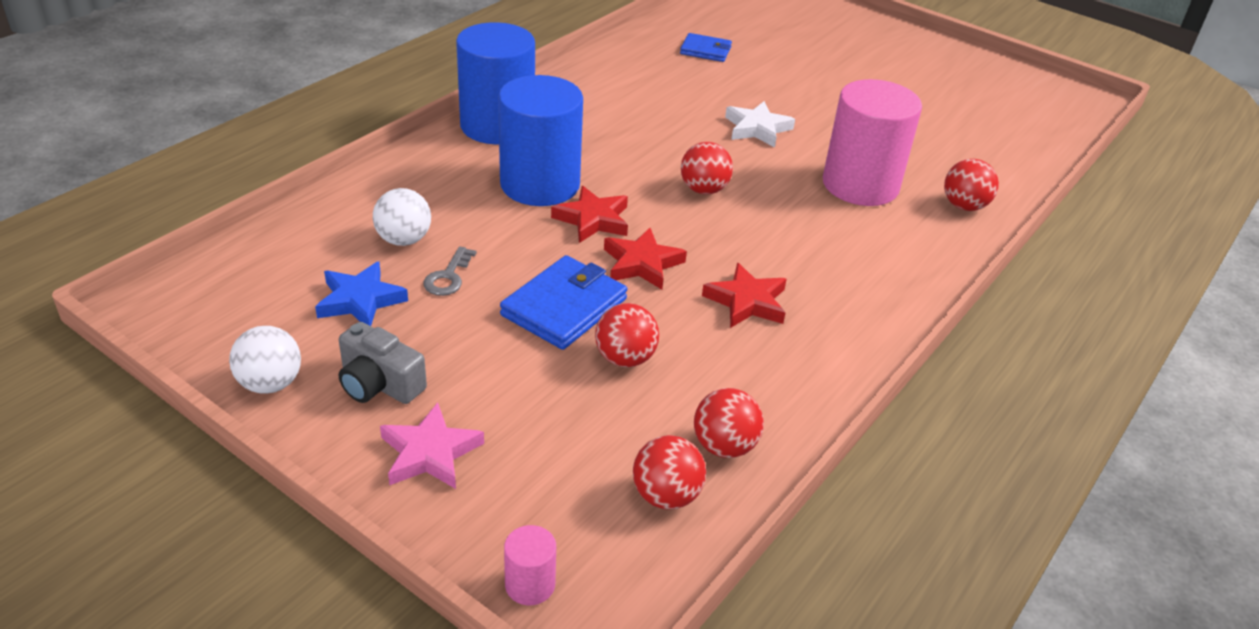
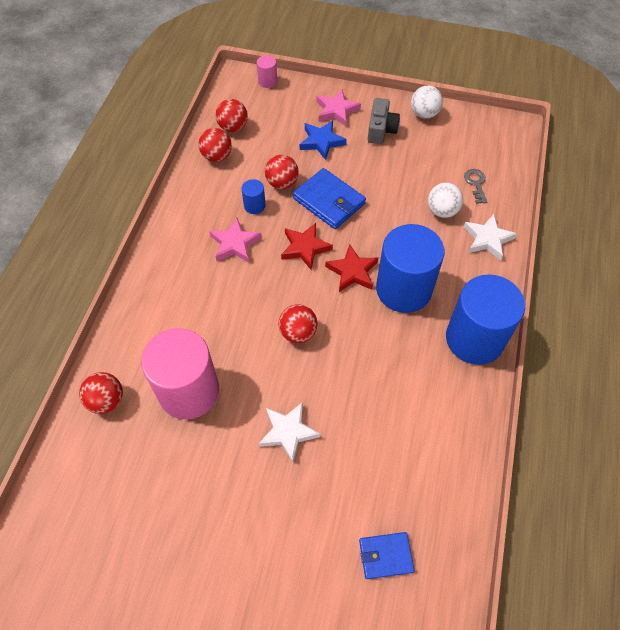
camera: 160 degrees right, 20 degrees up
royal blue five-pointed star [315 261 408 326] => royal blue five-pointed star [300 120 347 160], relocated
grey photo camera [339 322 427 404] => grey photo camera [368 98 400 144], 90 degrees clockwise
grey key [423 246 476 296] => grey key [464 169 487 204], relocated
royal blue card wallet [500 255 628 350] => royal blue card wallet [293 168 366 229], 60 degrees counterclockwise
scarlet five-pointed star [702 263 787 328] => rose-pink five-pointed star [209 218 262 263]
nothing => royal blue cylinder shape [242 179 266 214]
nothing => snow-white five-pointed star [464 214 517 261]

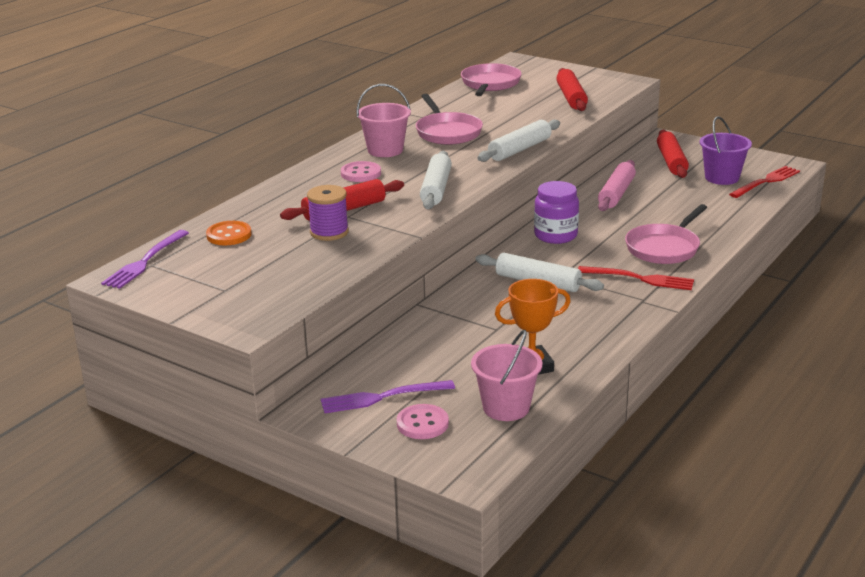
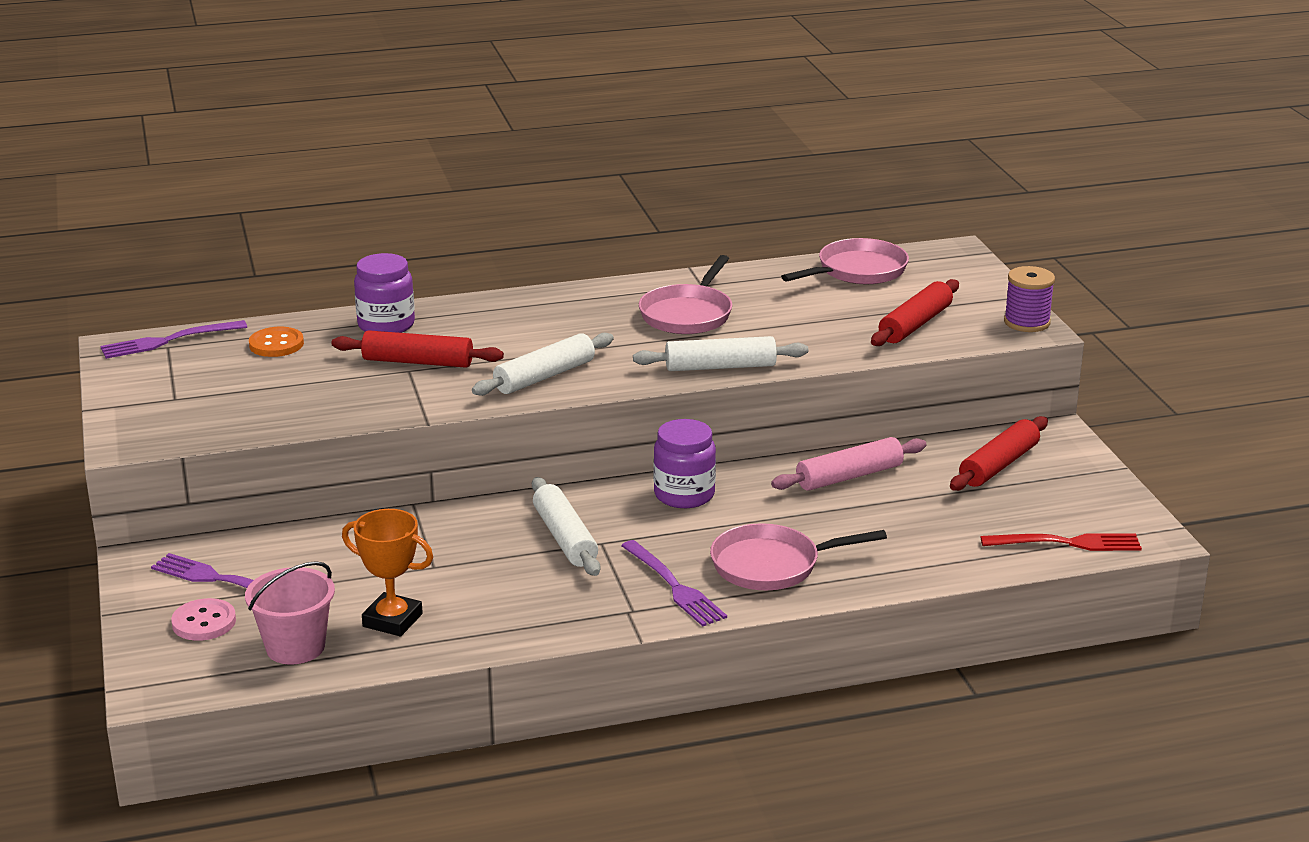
camera: 40 degrees right, 0 degrees up
royal purple spool [307 185 349 241] => royal purple spool [1004 266 1055 332], relocated
rose-pink sewing button [341 161 381 182] => nothing
rose-pink bucket [356 84 411 157] => nothing
scarlet fork [578 266 694 290] => royal purple fork [621 540 727 626]
royal purple bucket [700 116 752 185] => nothing
nothing => royal purple jar [354 253 415 333]

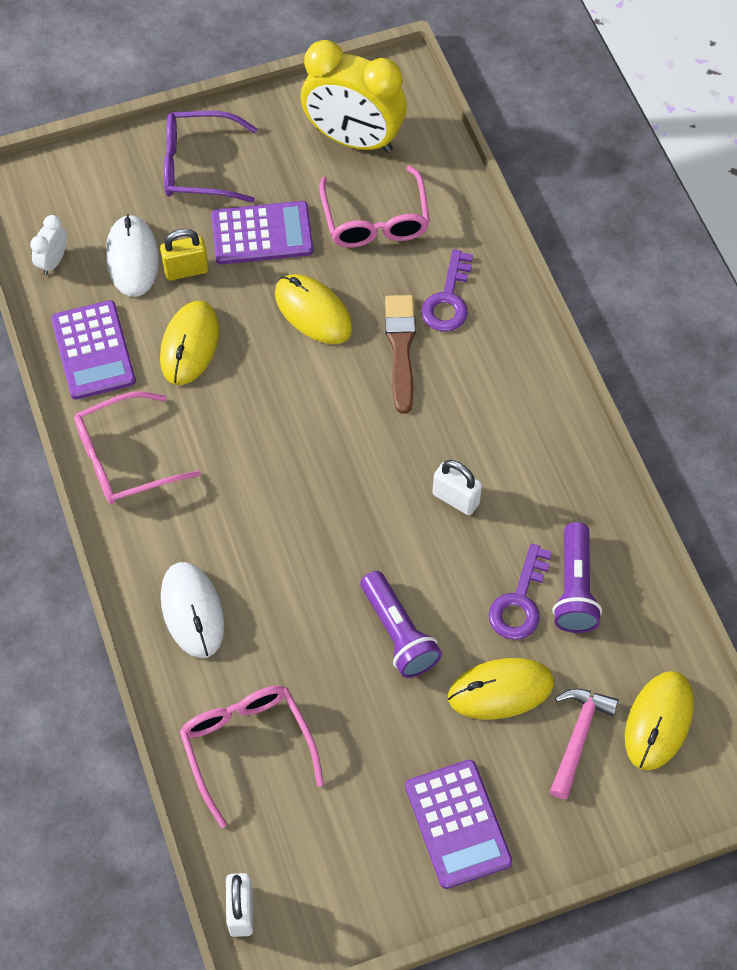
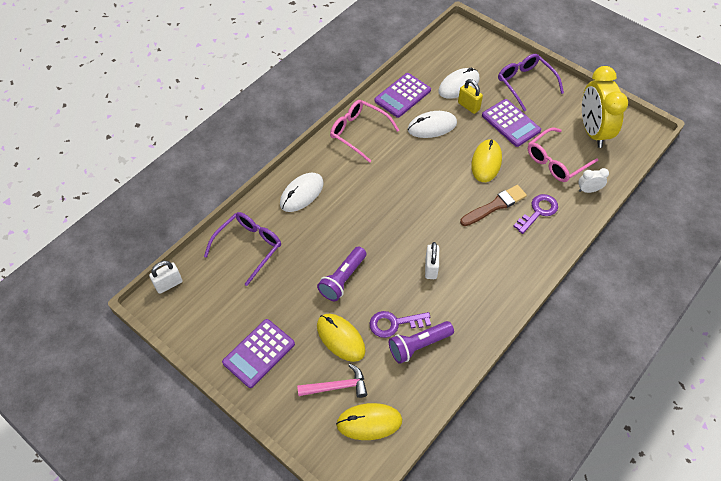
camera: 60 degrees right, 5 degrees down
snow-white bedside clock [30 215 67 275] => snow-white bedside clock [578 168 609 193], relocated
yellow computer mouse [160 301 219 385] => snow-white computer mouse [408 111 457 138]
rose-pink spectacles [180 686 324 828] => royal purple spectacles [204 212 281 286]
royal purple key [421 249 473 331] => royal purple key [513 194 558 234], 150 degrees clockwise

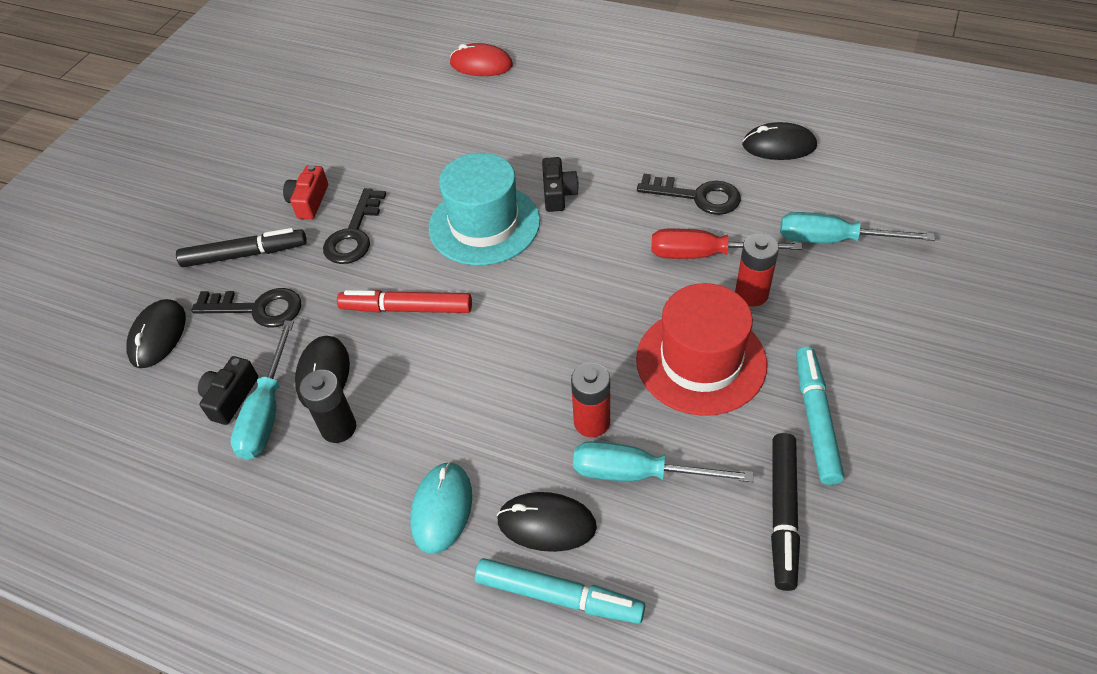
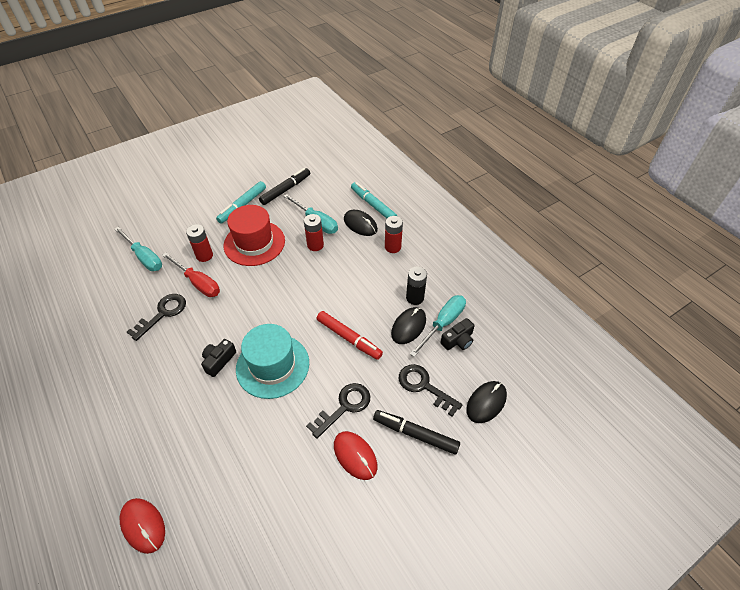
camera: 150 degrees left, 0 degrees up
scarlet photo camera [283 165 328 219] => scarlet computer mouse [334 431 377 480]
turquoise computer mouse [410 462 472 554] => scarlet power cell [385 216 403 253]
jet-black key [637 174 741 215] => jet-black key [127 294 186 341], 75 degrees clockwise
jet-black computer mouse [742 122 817 160] => nothing

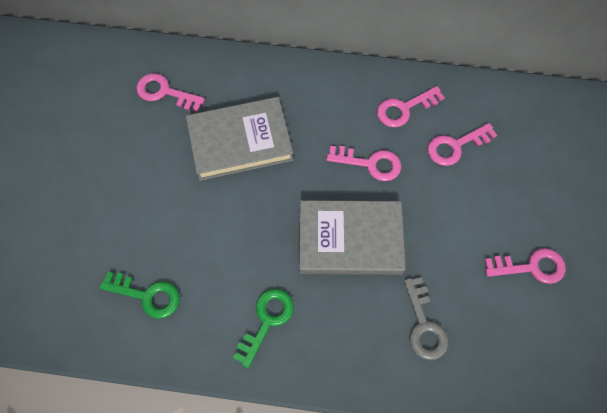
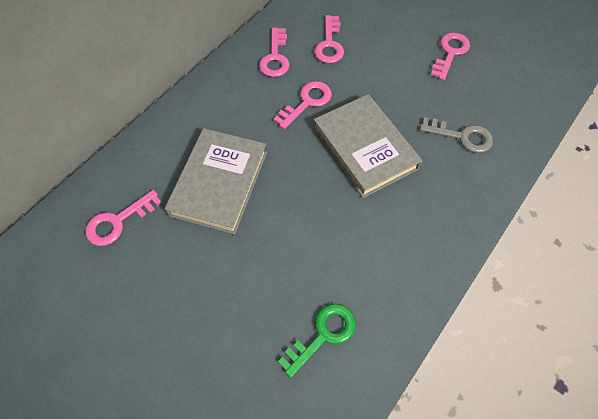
camera: 60 degrees left, 5 degrees down
green key [233 289 294 368] => nothing
grey book [299 200 406 275] => grey book [313 94 422 198], 60 degrees counterclockwise

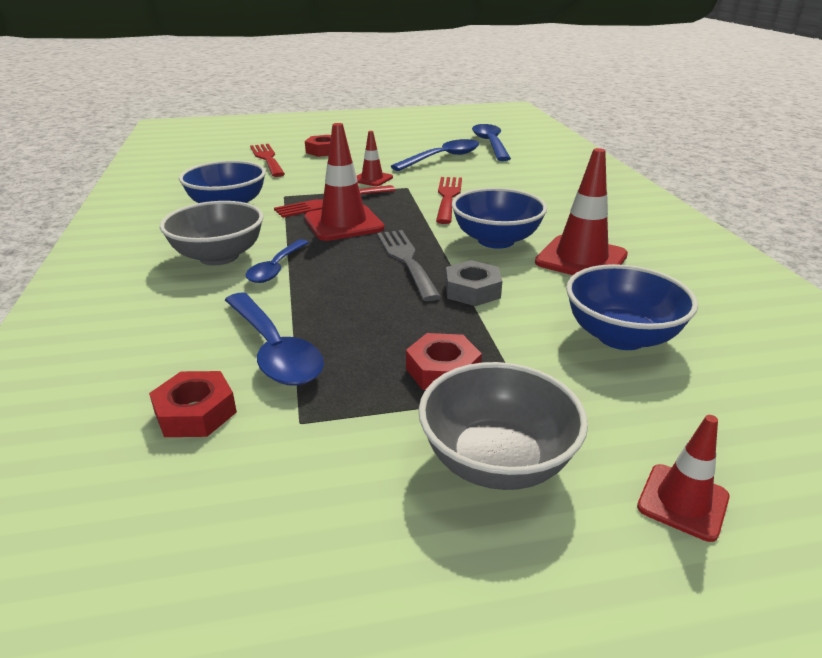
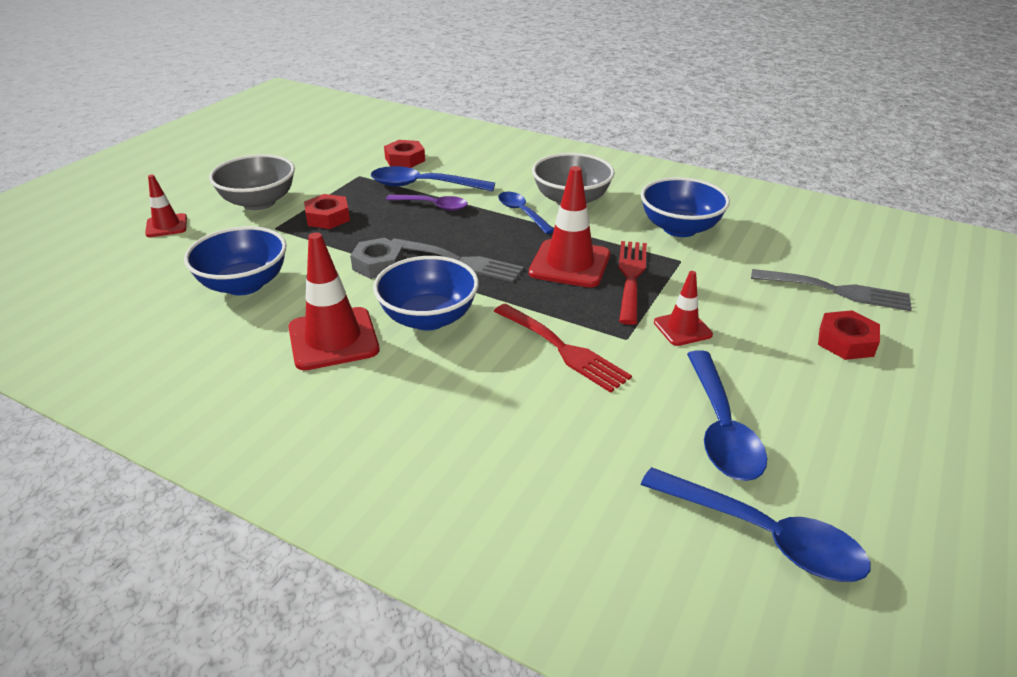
camera: 130 degrees right, 5 degrees up
scarlet fork [250 144 285 177] => grey fork [751 269 912 311]
nothing => royal purple spoon [386 194 468 211]

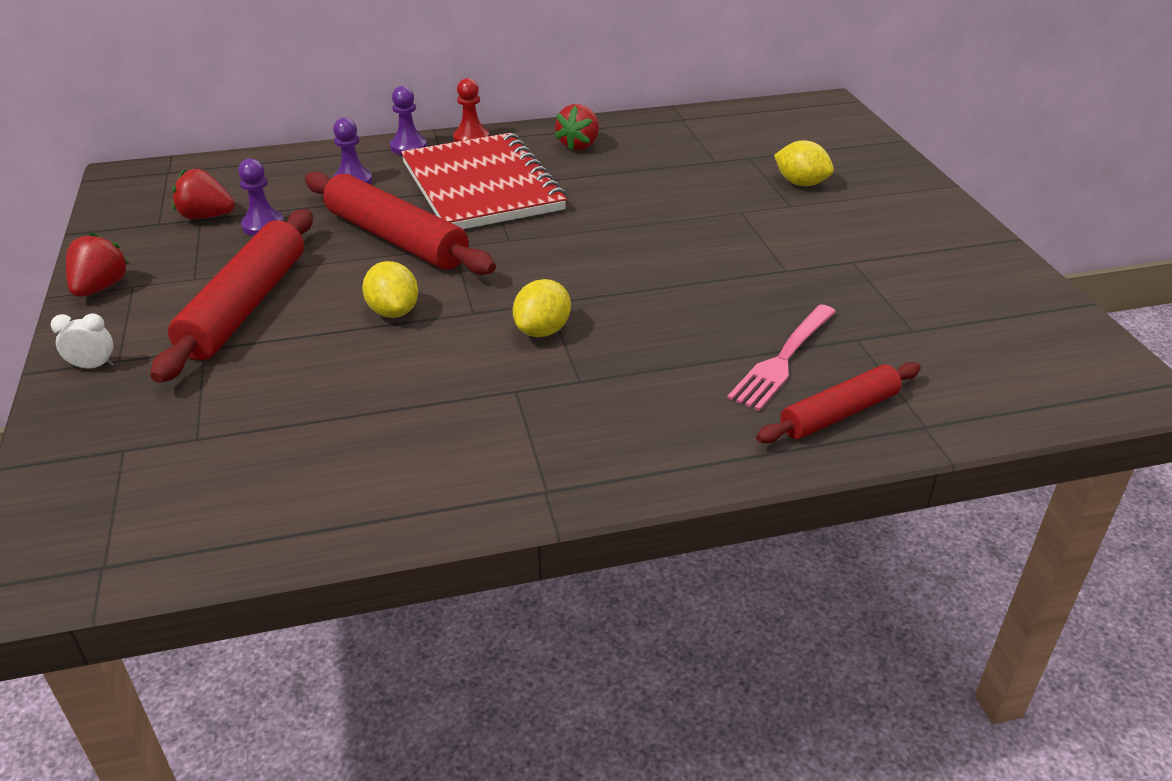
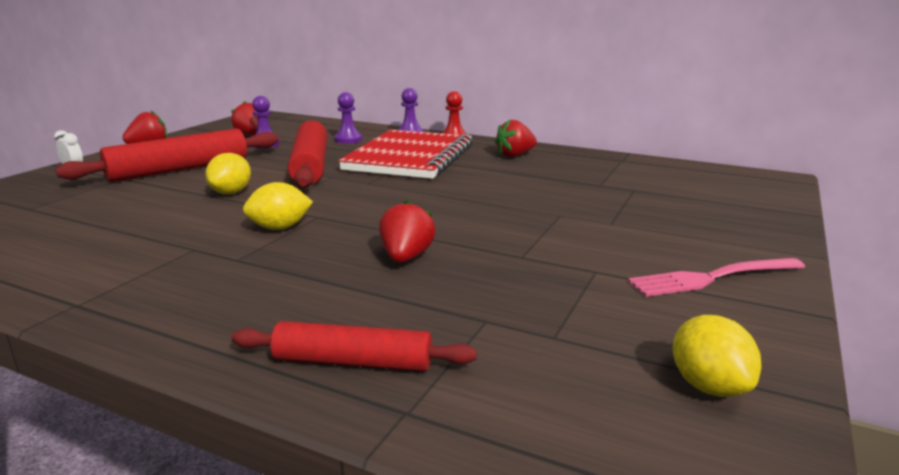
camera: 40 degrees right, 15 degrees down
rose-pink fork [727 304 836 411] => rose-pink fork [628 258 805 297], relocated
yellow citrus fruit [774 140 834 186] => yellow citrus fruit [672 315 761 397], relocated
nothing => scarlet strawberry [379 200 436 263]

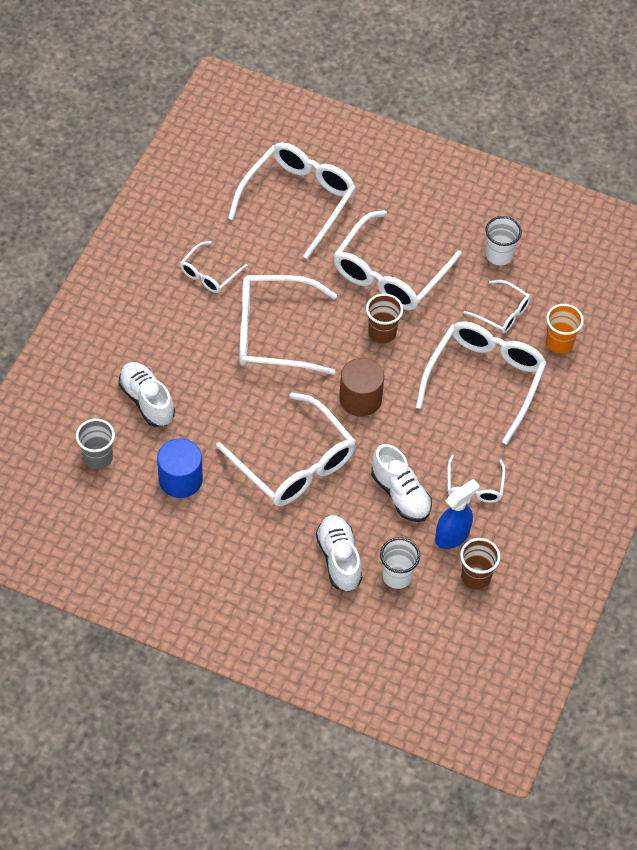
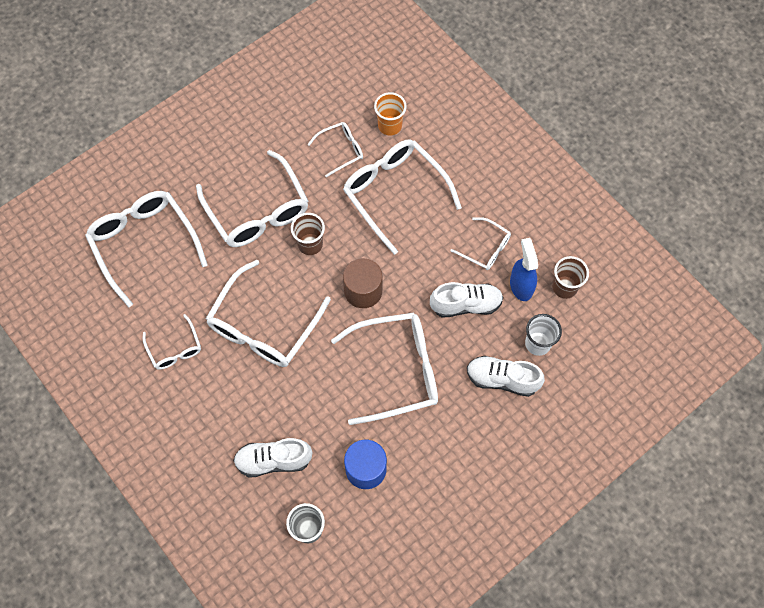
camera: 60 degrees left, 10 degrees up
snow-white beaker [485 216 522 265] => nothing

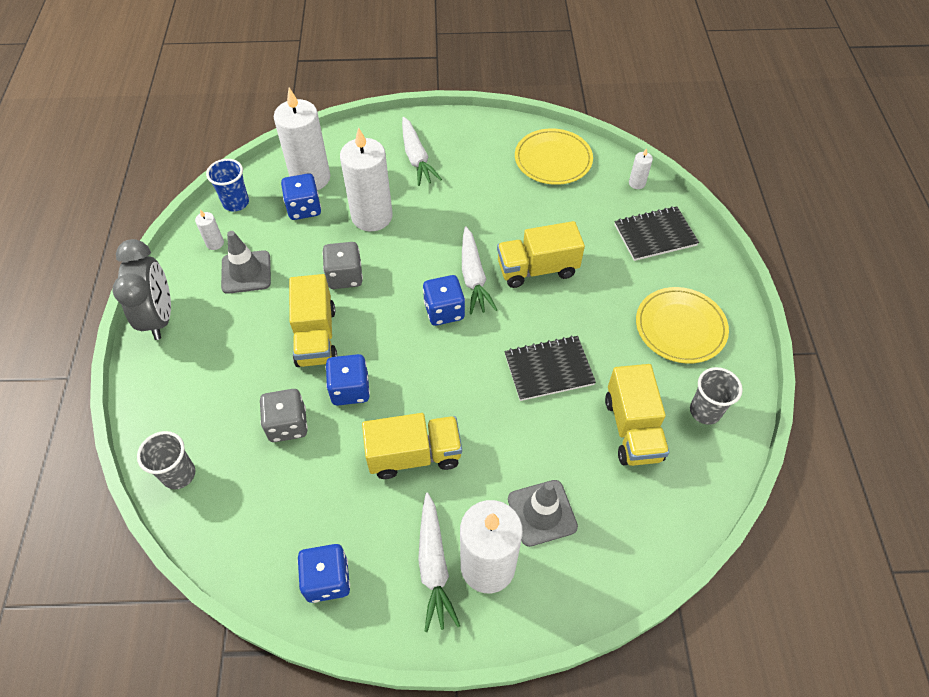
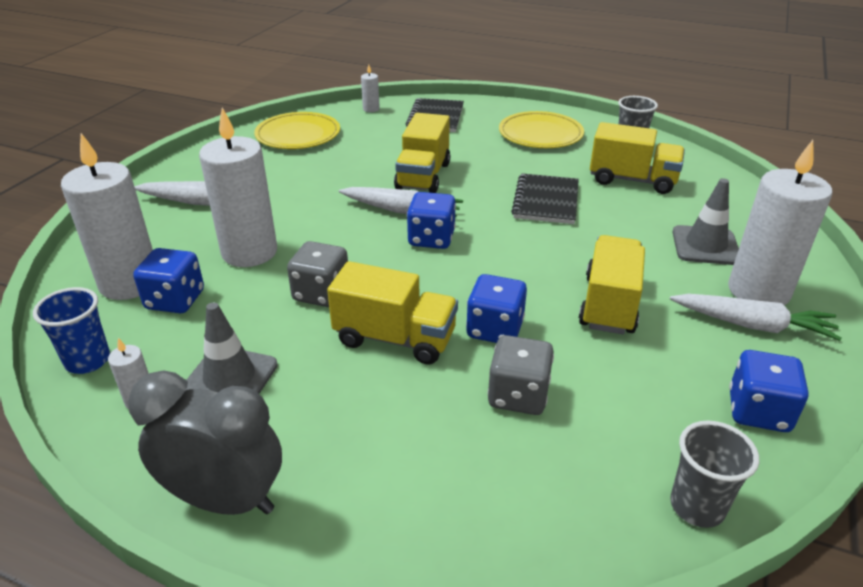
camera: 65 degrees left, 20 degrees down
grey beaker [137 431 195 489] => grey beaker [670 420 759 528], relocated

